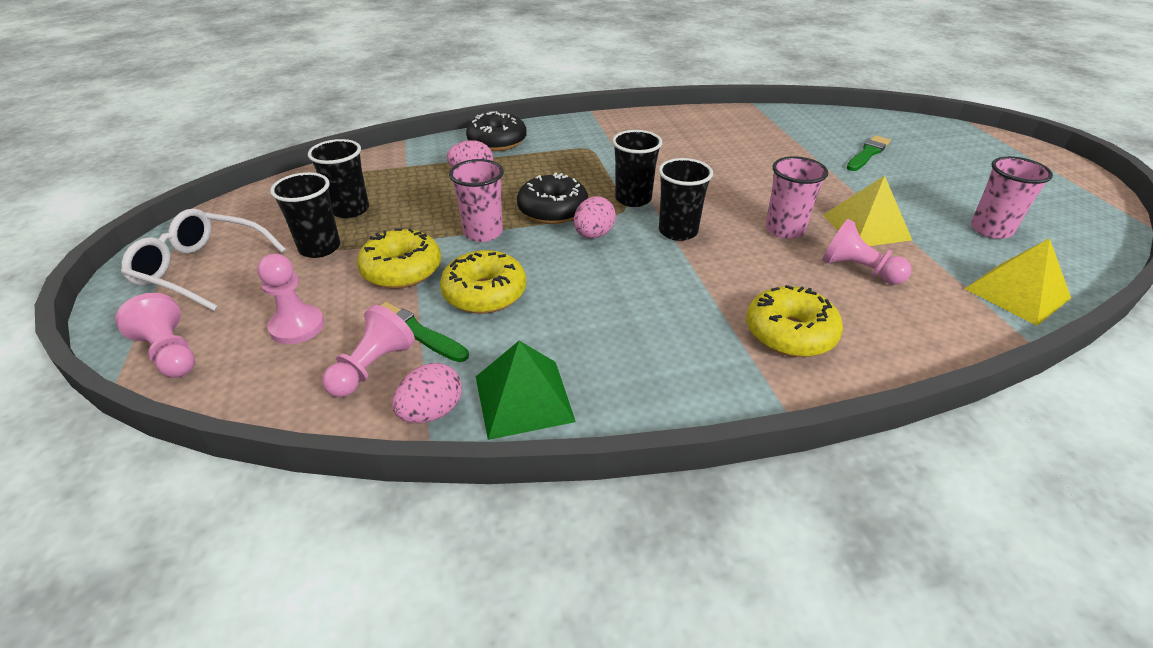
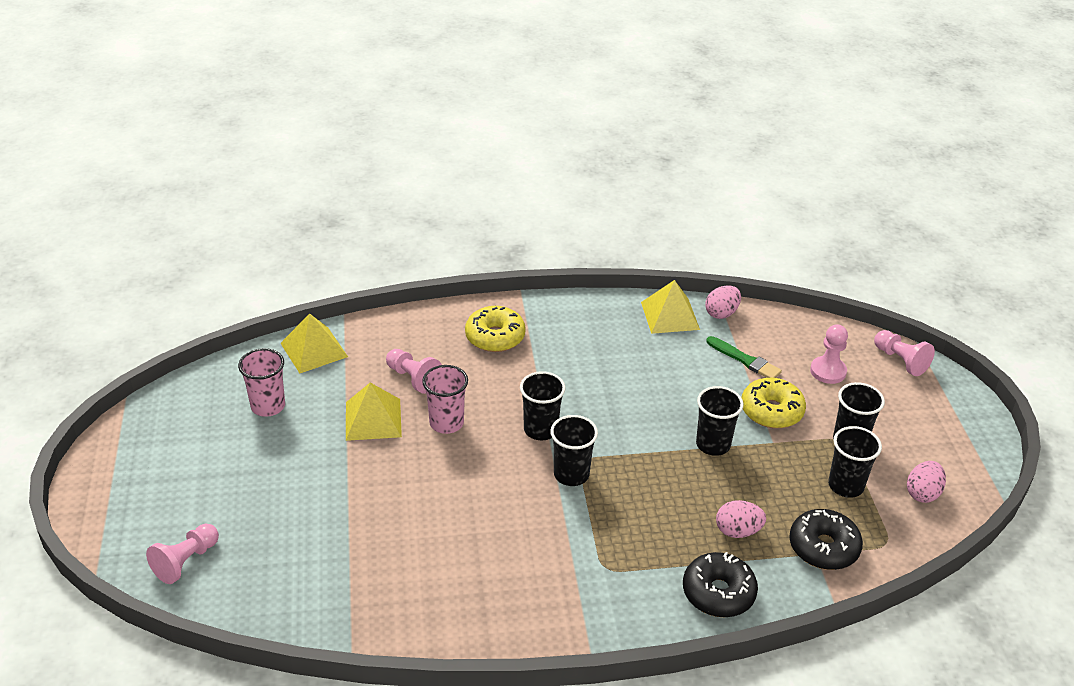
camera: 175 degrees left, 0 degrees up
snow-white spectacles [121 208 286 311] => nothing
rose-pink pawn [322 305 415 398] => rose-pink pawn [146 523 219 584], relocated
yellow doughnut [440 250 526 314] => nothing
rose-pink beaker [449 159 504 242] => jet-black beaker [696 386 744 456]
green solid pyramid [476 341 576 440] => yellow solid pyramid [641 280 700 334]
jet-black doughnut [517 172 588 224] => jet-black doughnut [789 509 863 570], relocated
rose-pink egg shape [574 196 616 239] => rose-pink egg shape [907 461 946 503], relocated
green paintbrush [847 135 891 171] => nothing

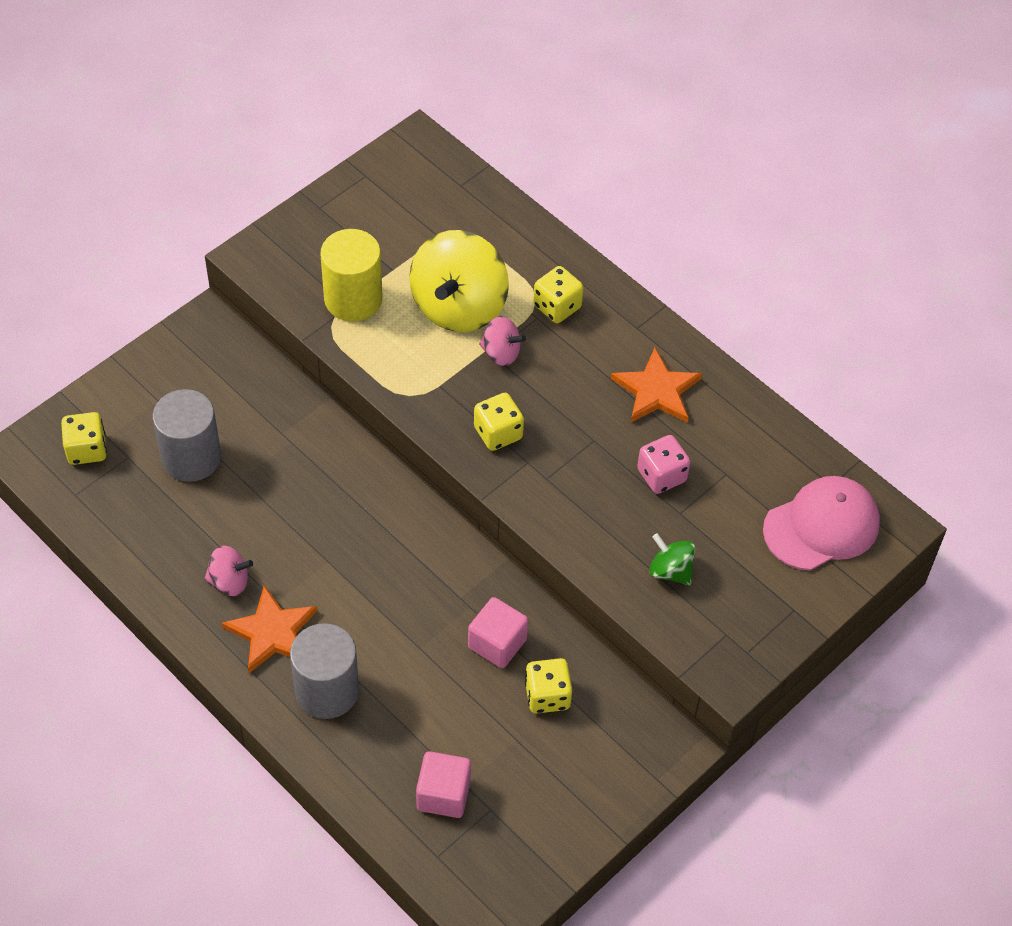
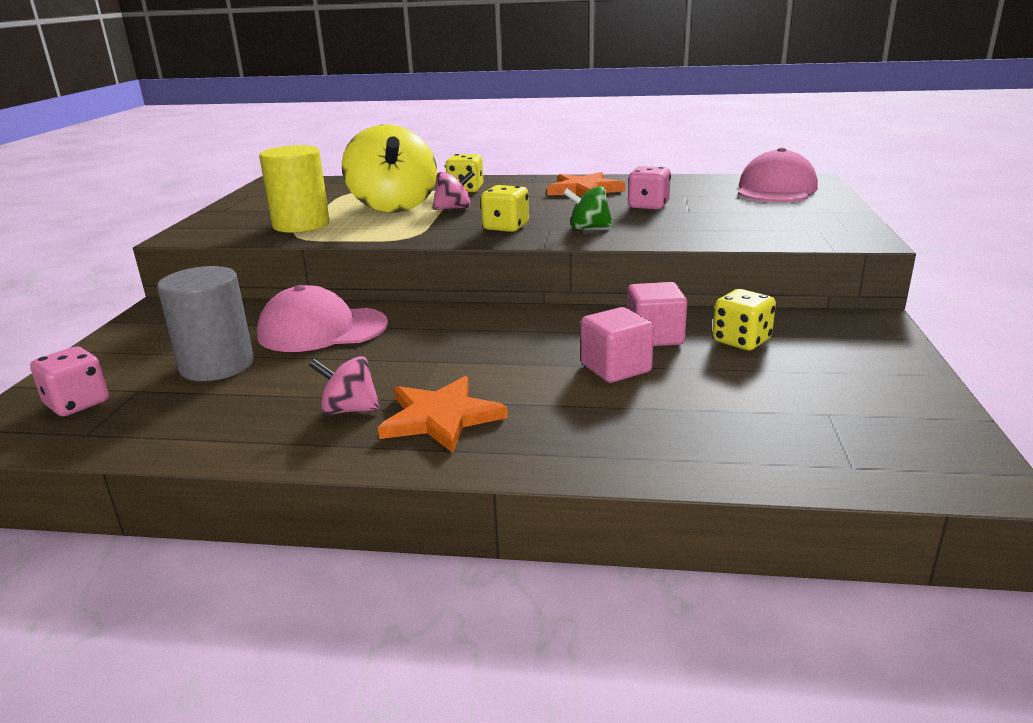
camera: 35 degrees left, 30 degrees down
yellow game die [61 412 107 465] => rose-pink game die [30 347 109 416]
rose-pink spinning top [204 545 253 596] => rose-pink spinning top [309 356 380 415], 135 degrees counterclockwise
grey cylinder shape [290 623 359 719] => nothing
rose-pink solid cube [416 751 471 818] => rose-pink solid cube [581 307 654 383], relocated
green spinning top [649 533 696 585] => green spinning top [563 186 613 230], relocated
nothing => rose-pink cap [257 285 388 352]

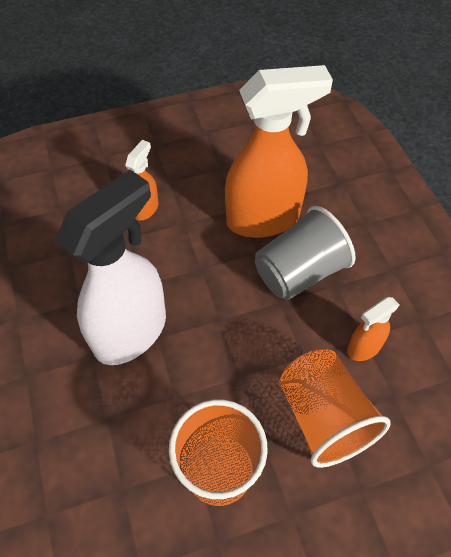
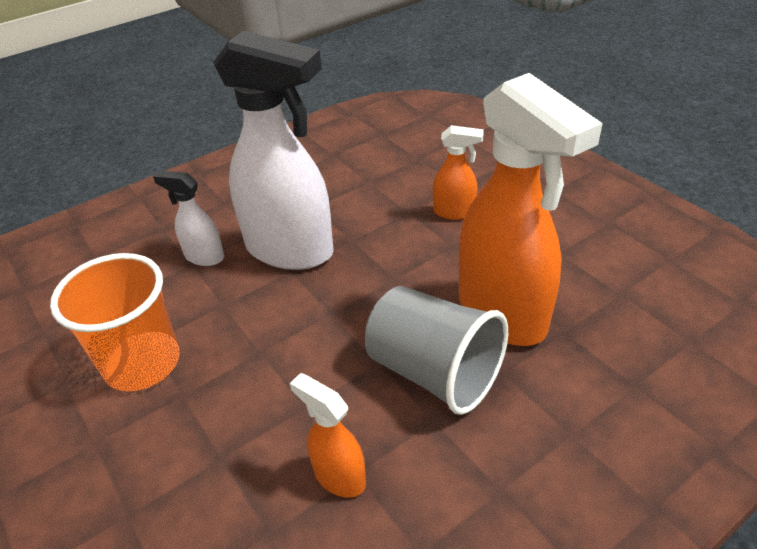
camera: 75 degrees right, 15 degrees down
bright orange beaker [279 349 390 468] => nothing
nothing => snow-white sprayer [153 171 224 266]

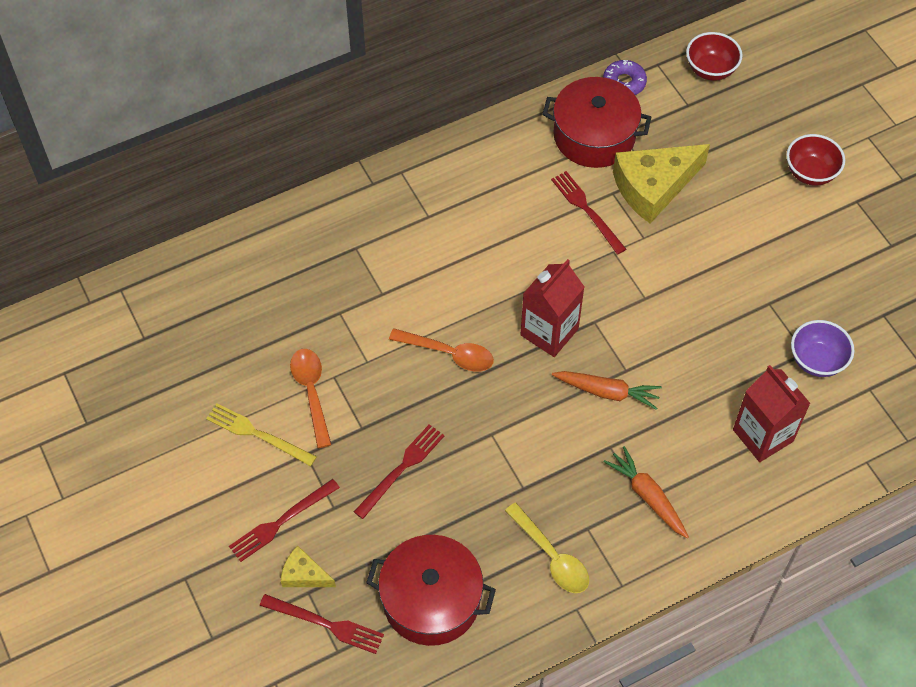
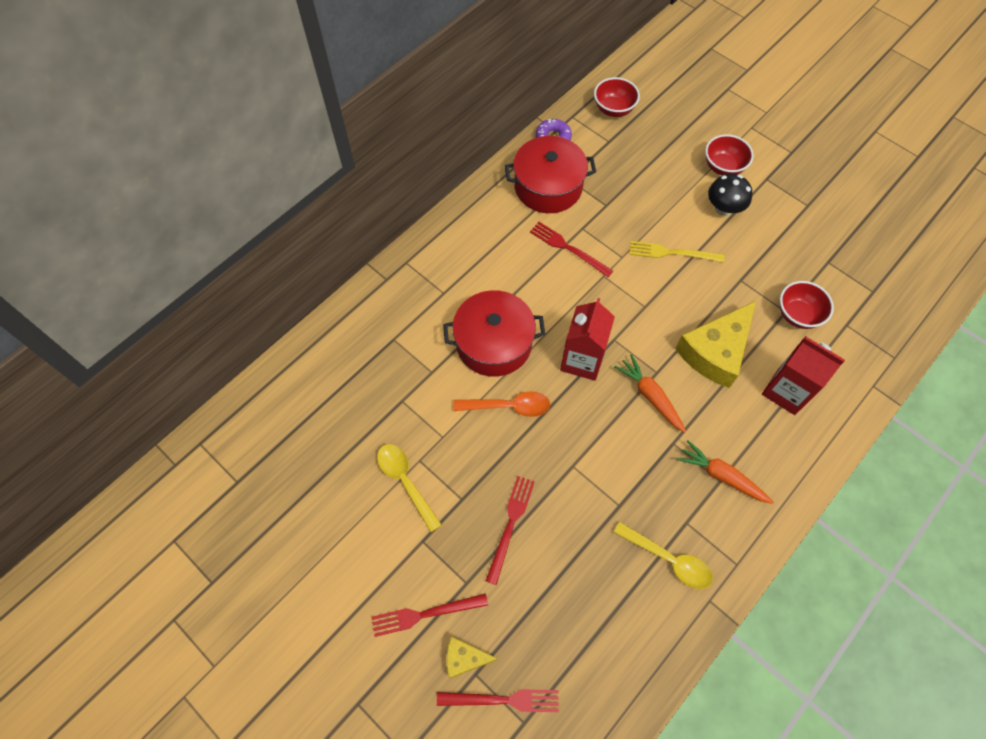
camera: 20 degrees left, 5 degrees up
yellow fork [206 403 317 466] => yellow fork [629 241 725 262], relocated
scarlet fork [229 479 340 562] => scarlet fork [372 593 488 637], 45 degrees clockwise
bright orange spoon [290 349 331 448] => yellow spoon [377 444 442 532]
scarlet stockpot [366 535 496 646] => scarlet stockpot [443 290 545 377], relocated
bright orange root vegetable [552 371 662 410] => bright orange root vegetable [614 354 686 433], 120 degrees counterclockwise
yellow cheese wedge [613 144 710 224] => yellow cheese wedge [675 301 756 388], relocated
royal purple deep dish [791 320 854 377] => scarlet deep dish [780 281 834 329]
nothing => jet-black fungus [708 174 752 216]

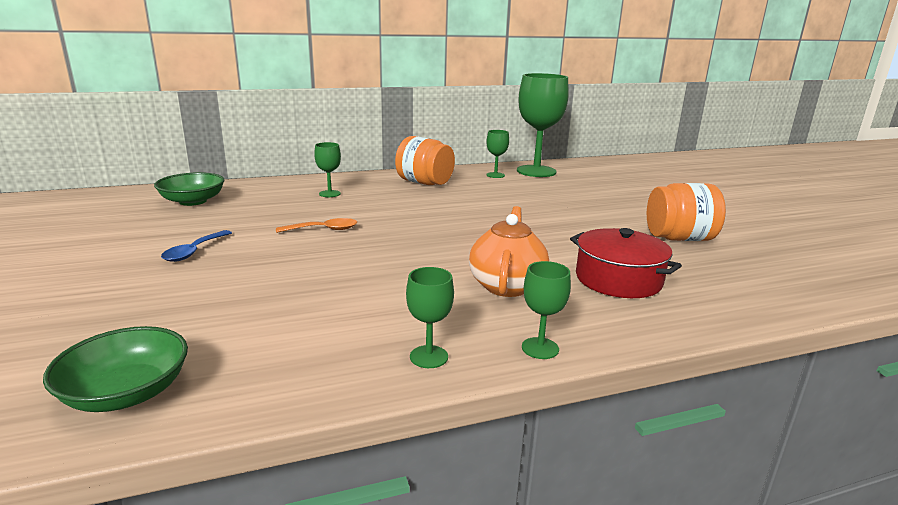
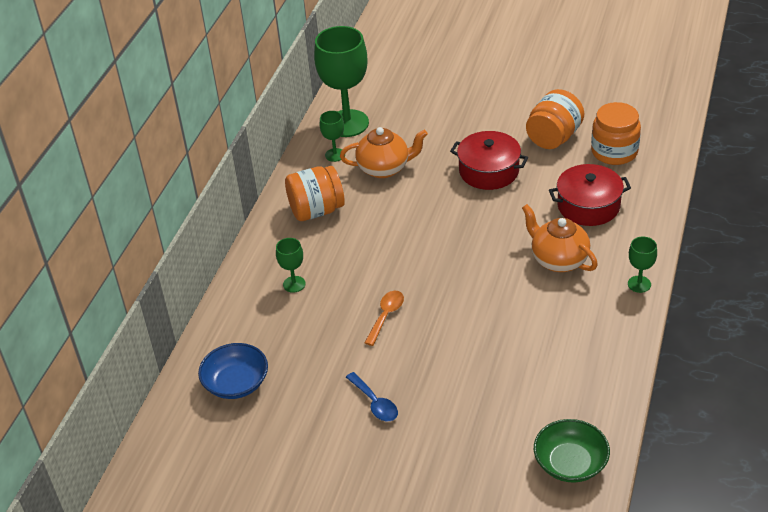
camera: 50 degrees left, 20 degrees up
green deep dish [154 172 225 206] => royal blue deep dish [198 343 268 399]
green wine glass [406 267 454 368] => nothing
nothing => bright orange teapot [340 127 428 178]
nothing => scarlet stockpot [450 131 528 190]
nothing => bright orange jar [591 102 641 165]

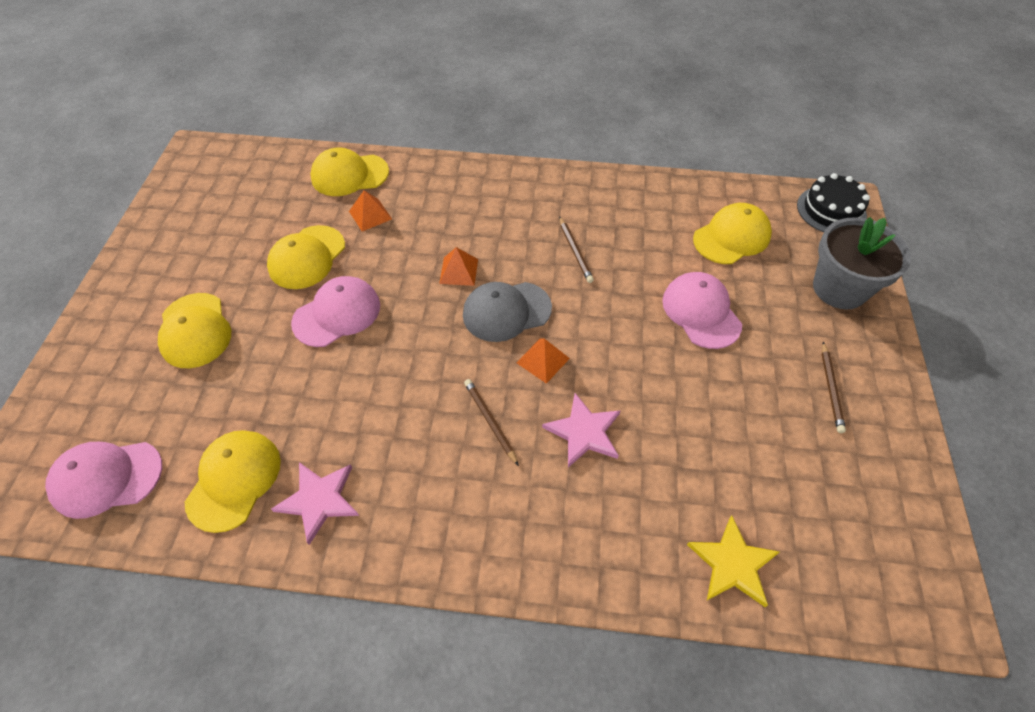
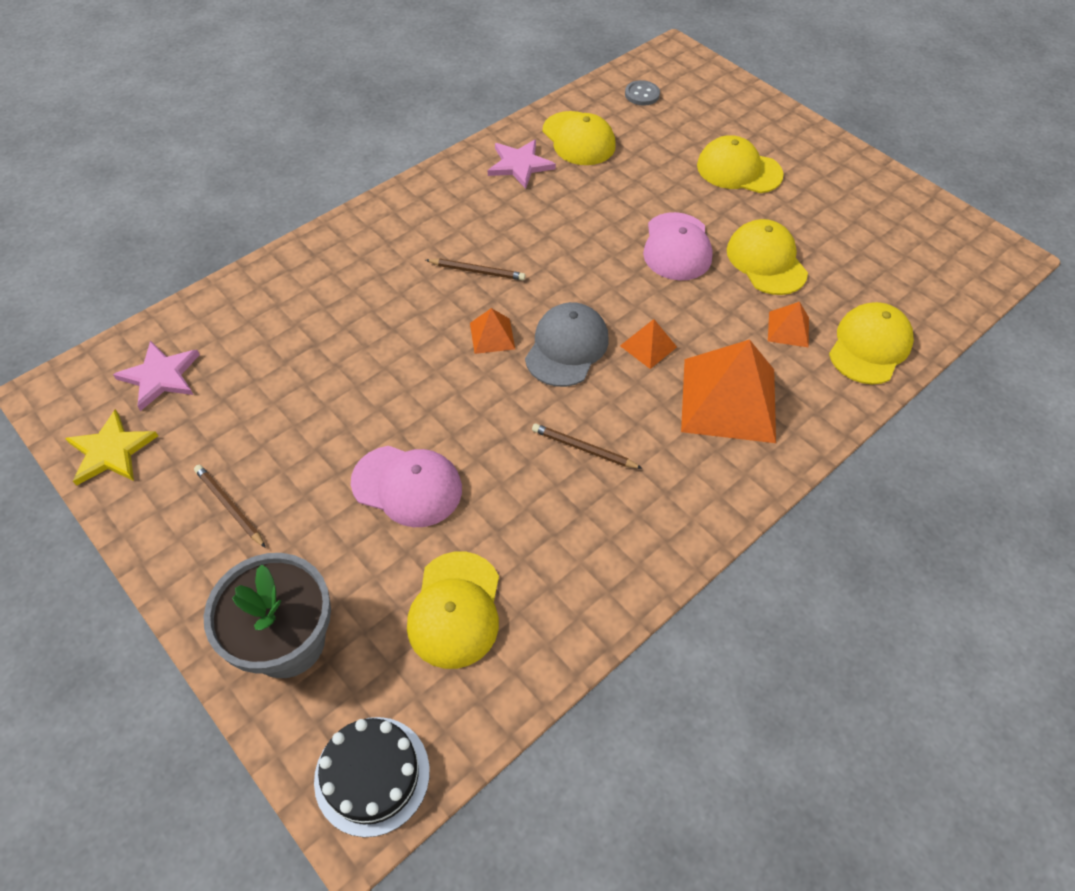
camera: 130 degrees right, 0 degrees up
rose-pink cap [45 442 162 519] => grey sewing button [625 80 660 106]
rose-pink five-pointed star [542 393 621 468] => rose-pink five-pointed star [113 341 200 411], relocated
yellow five-pointed star [687 516 779 607] => yellow five-pointed star [65 409 158 486], relocated
nothing => bright orange solid pyramid [681 339 776 443]

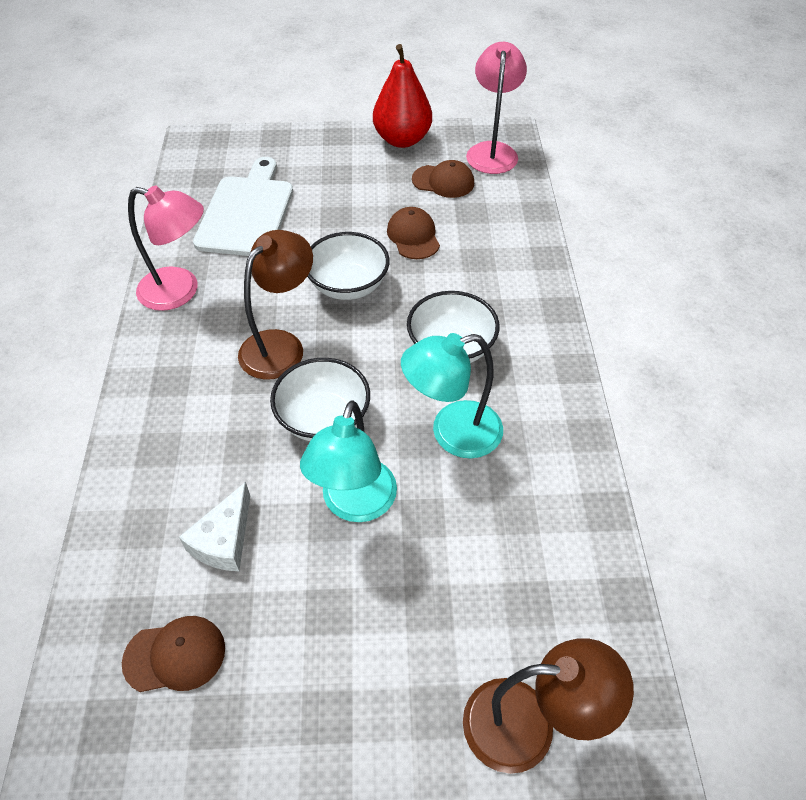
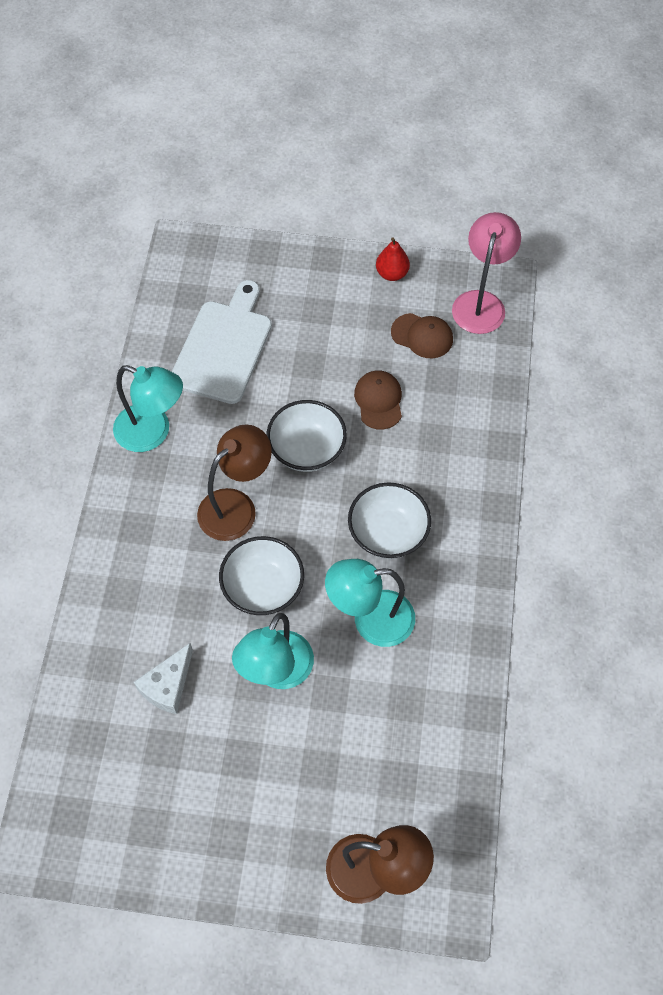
camera: 10 degrees right, 10 degrees up
russet cap [122 616 225 692] => nothing
rose-pink desk lamp [128 186 204 311] => turquoise desk lamp [113 365 183 452]
scarlet pear fruit [373 44 432 148] => scarlet pear fruit [376 237 410 281], x0.55

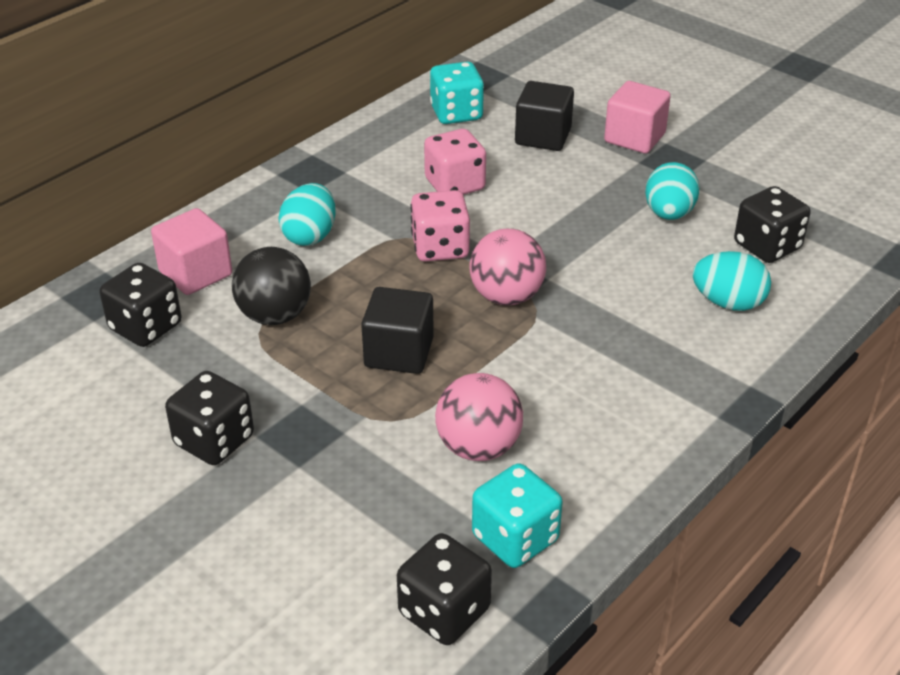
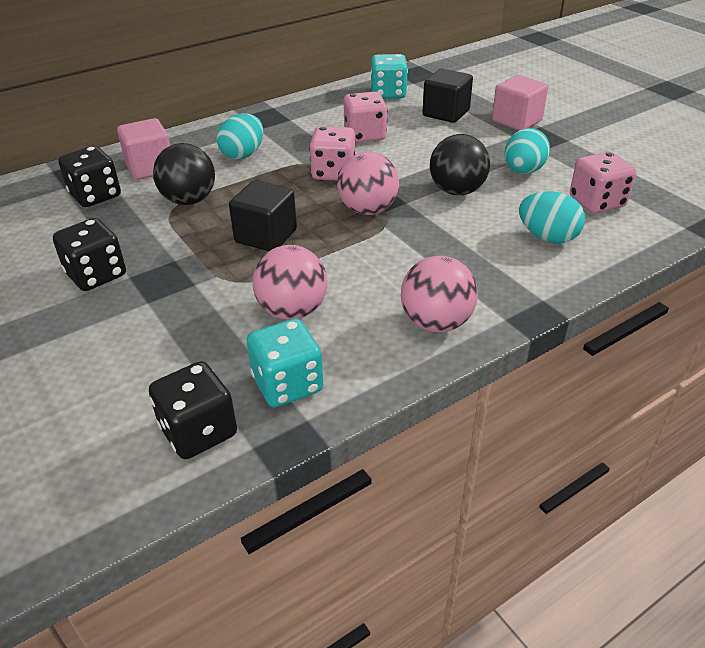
camera: 15 degrees right, 0 degrees up
jet-black game die [734 186 810 263] => rose-pink game die [570 152 636 213]
nothing => rose-pink play ball [401 256 478 332]
nothing => jet-black play ball [430 134 490 195]

